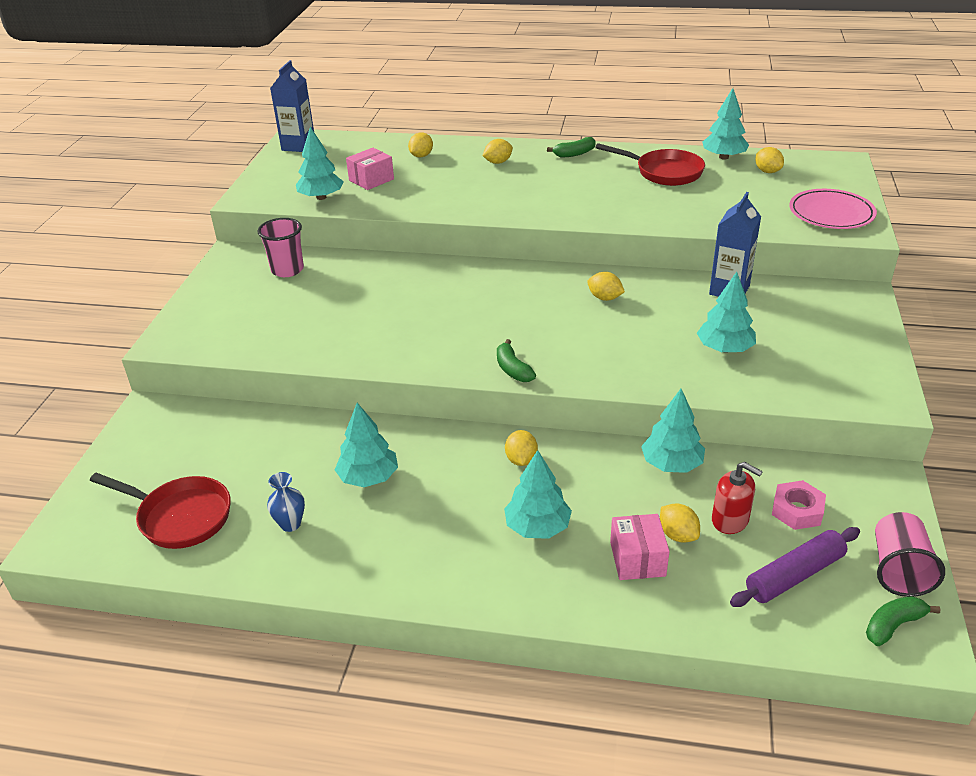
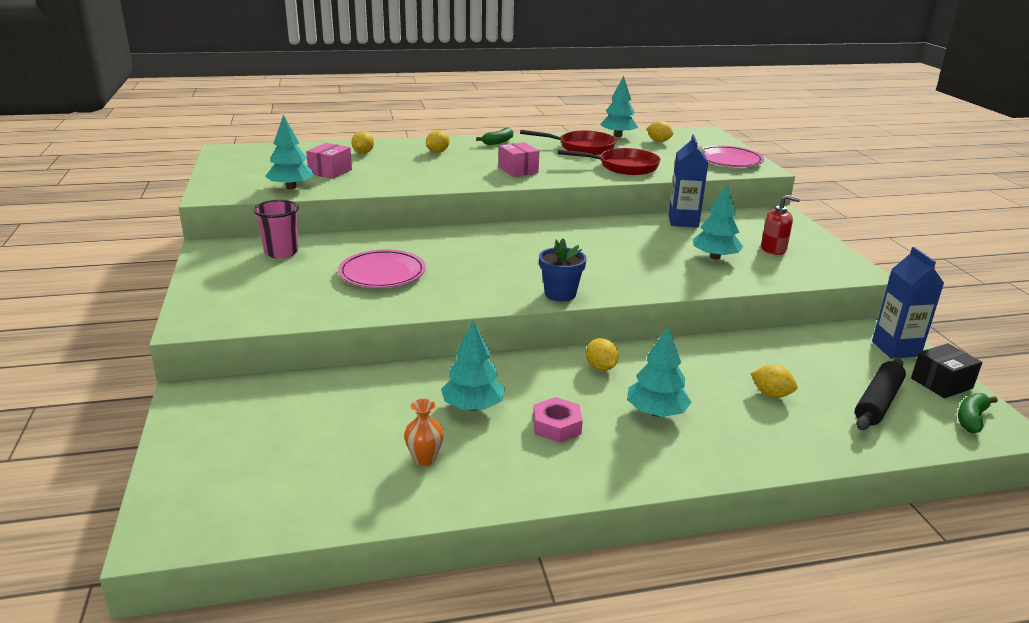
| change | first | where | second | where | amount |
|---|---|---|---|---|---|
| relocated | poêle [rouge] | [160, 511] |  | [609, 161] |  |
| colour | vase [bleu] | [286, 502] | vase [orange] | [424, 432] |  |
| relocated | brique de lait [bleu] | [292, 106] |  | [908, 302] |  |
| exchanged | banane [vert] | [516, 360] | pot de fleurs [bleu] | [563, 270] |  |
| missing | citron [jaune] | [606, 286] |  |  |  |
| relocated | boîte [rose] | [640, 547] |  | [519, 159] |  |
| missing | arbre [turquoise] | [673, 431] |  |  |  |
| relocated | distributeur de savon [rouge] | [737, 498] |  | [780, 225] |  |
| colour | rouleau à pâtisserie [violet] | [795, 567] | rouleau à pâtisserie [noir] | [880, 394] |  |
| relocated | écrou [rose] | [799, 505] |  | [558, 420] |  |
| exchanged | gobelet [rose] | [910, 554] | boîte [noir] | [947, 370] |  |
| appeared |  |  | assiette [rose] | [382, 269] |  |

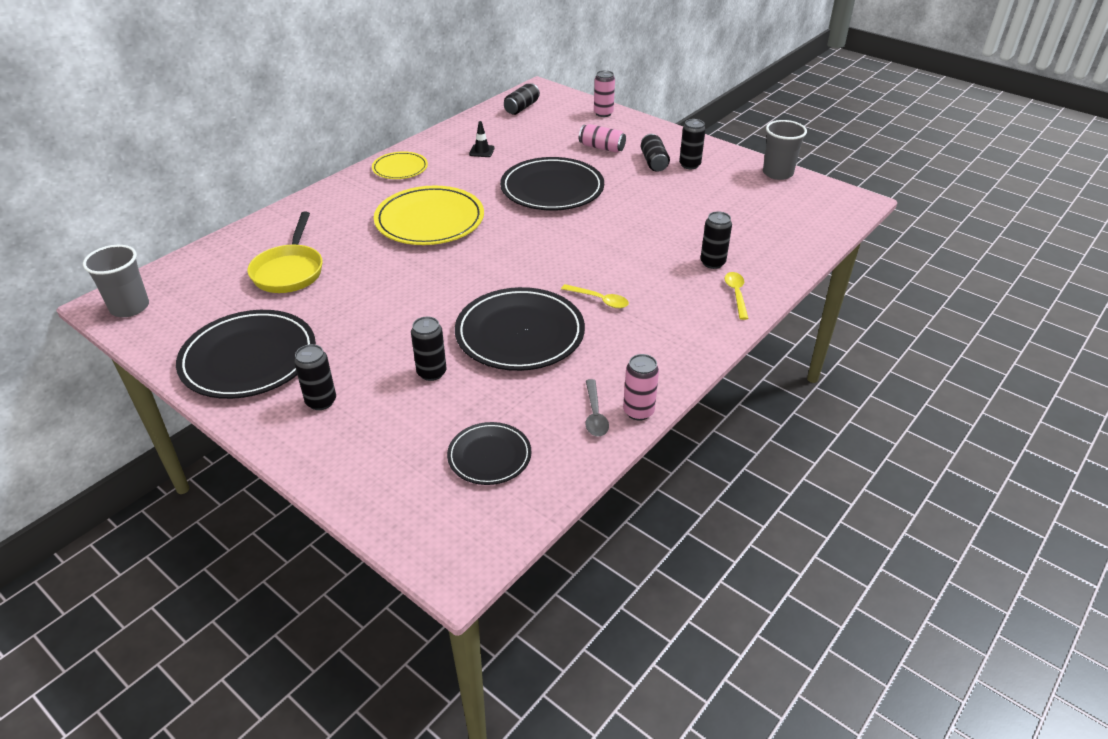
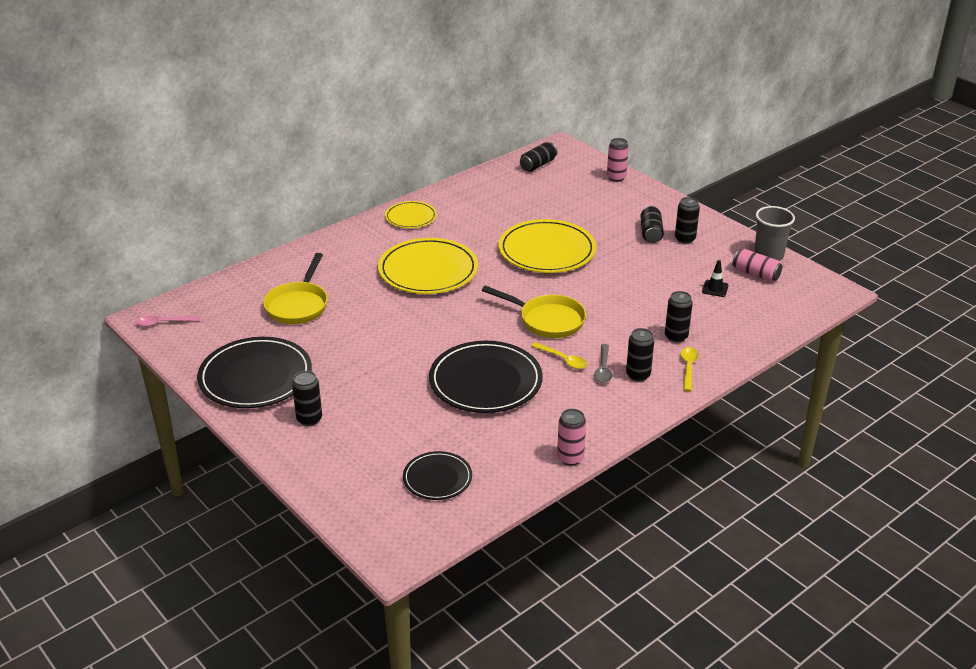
| change | first | where | second | where | amount |
|---|---|---|---|---|---|
| exchanged | gobelet [gris] | [116, 281] | cuillère [rose] | [168, 321] |  |
| relocated | canette [noir] | [429, 348] |  | [640, 354] |  |
| relocated | cône de chantier [noir] | [482, 139] |  | [715, 278] |  |
| colour | assiette [noir] | [552, 184] | assiette [jaune] | [547, 246] |  |
| relocated | canette [rose] | [602, 138] |  | [757, 265] |  |
| relocated | cuillère [gris] | [597, 407] |  | [603, 363] |  |
| appeared |  |  | poêle [jaune] | [534, 312] |  |

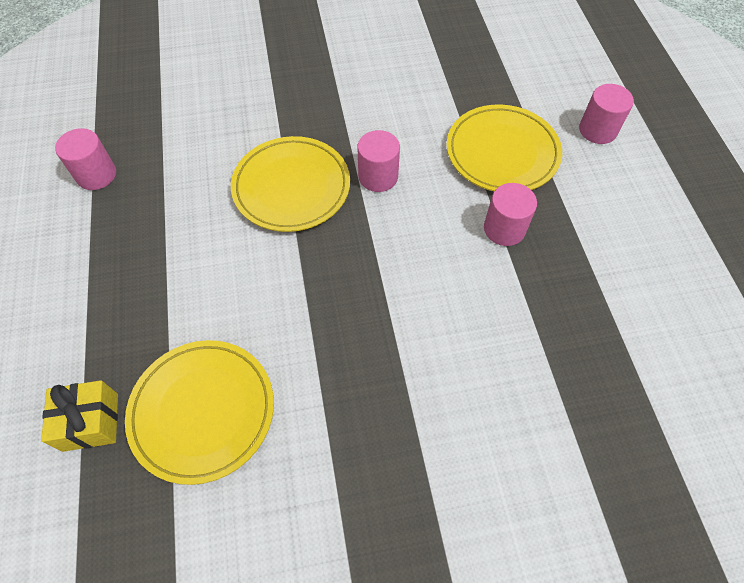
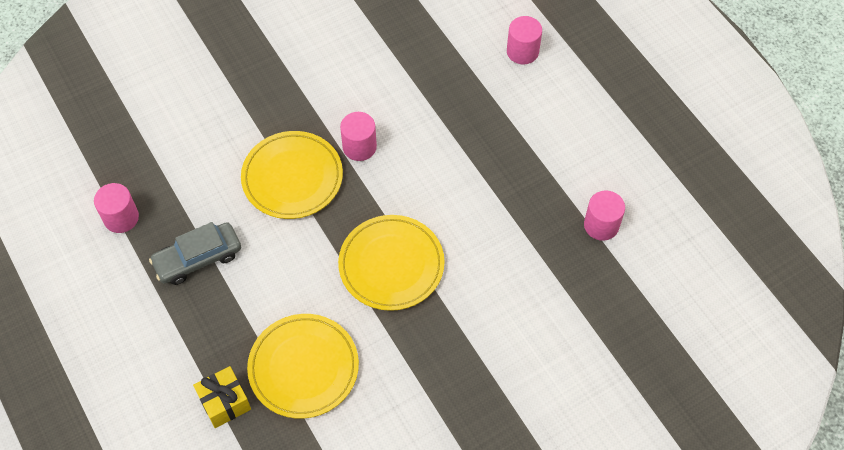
| change | first | where | second | where | amount |
|---|---|---|---|---|---|
| relocated | assiette [jaune] | [504, 147] |  | [391, 263] |  |
| relocated | cylindre [rose] | [510, 214] |  | [604, 216] |  |
| appeared |  |  | voiture [gris] | [195, 253] |  |

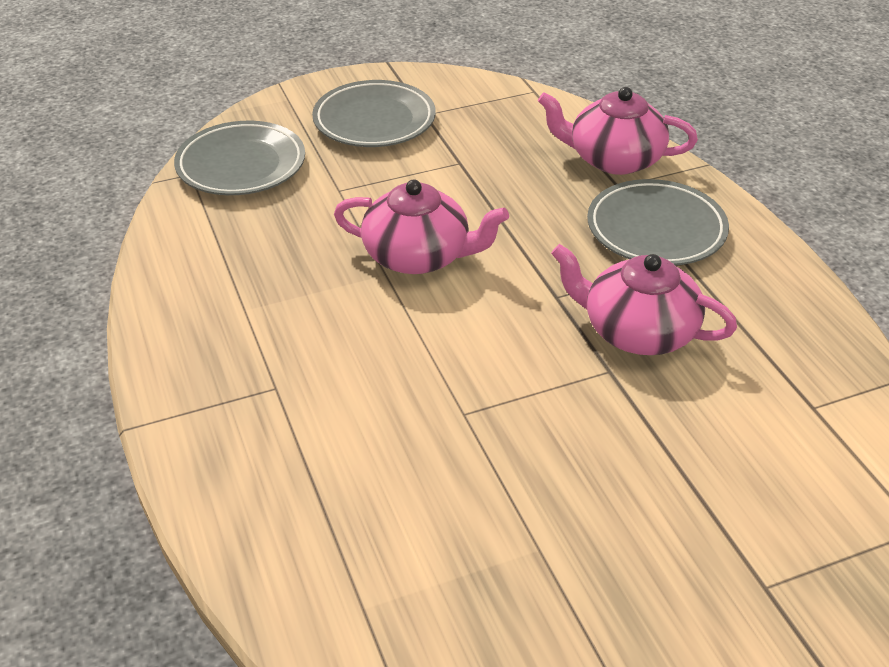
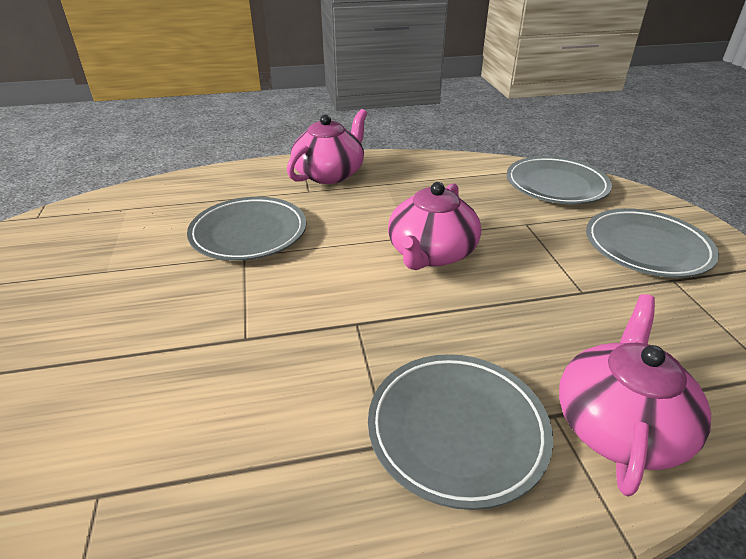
| change | first | where | second | where | amount |
|---|---|---|---|---|---|
| relocated | théière [rose] | [644, 299] |  | [327, 146] |  |
| appeared |  |  | assiette [gris] | [247, 229] |  |

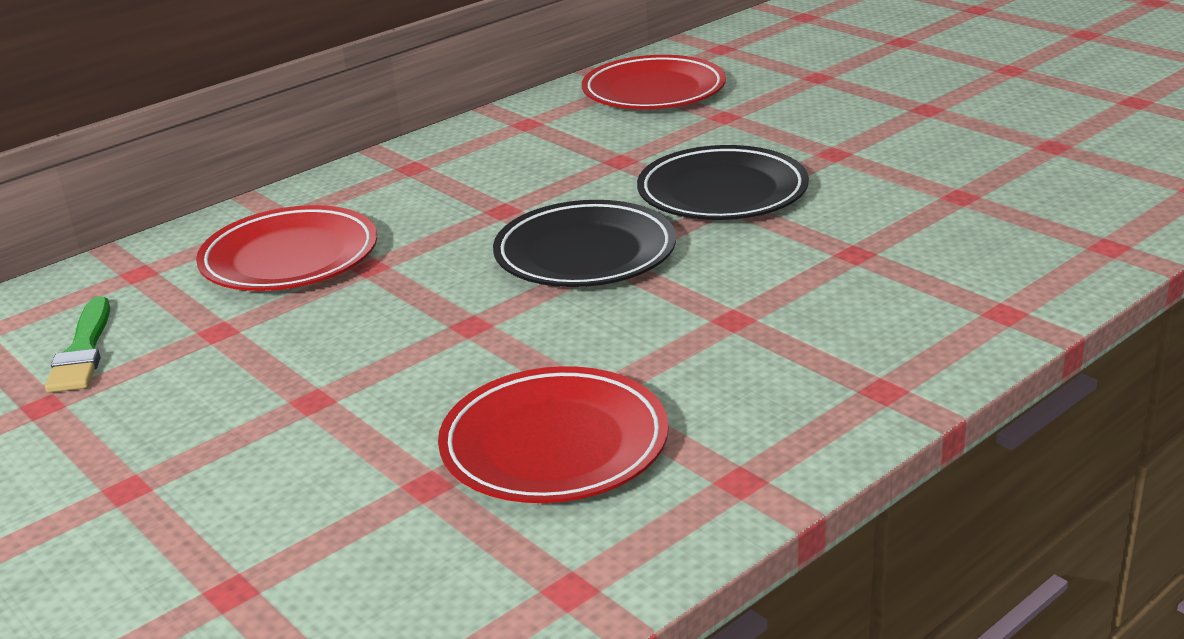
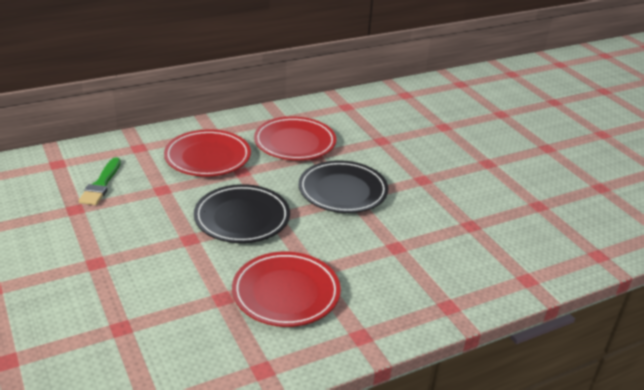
| change | first | where | second | where | amount |
|---|---|---|---|---|---|
| relocated | assiette [rouge] | [654, 82] |  | [295, 138] |  |
| relocated | assiette [noir] | [723, 182] |  | [242, 213] |  |

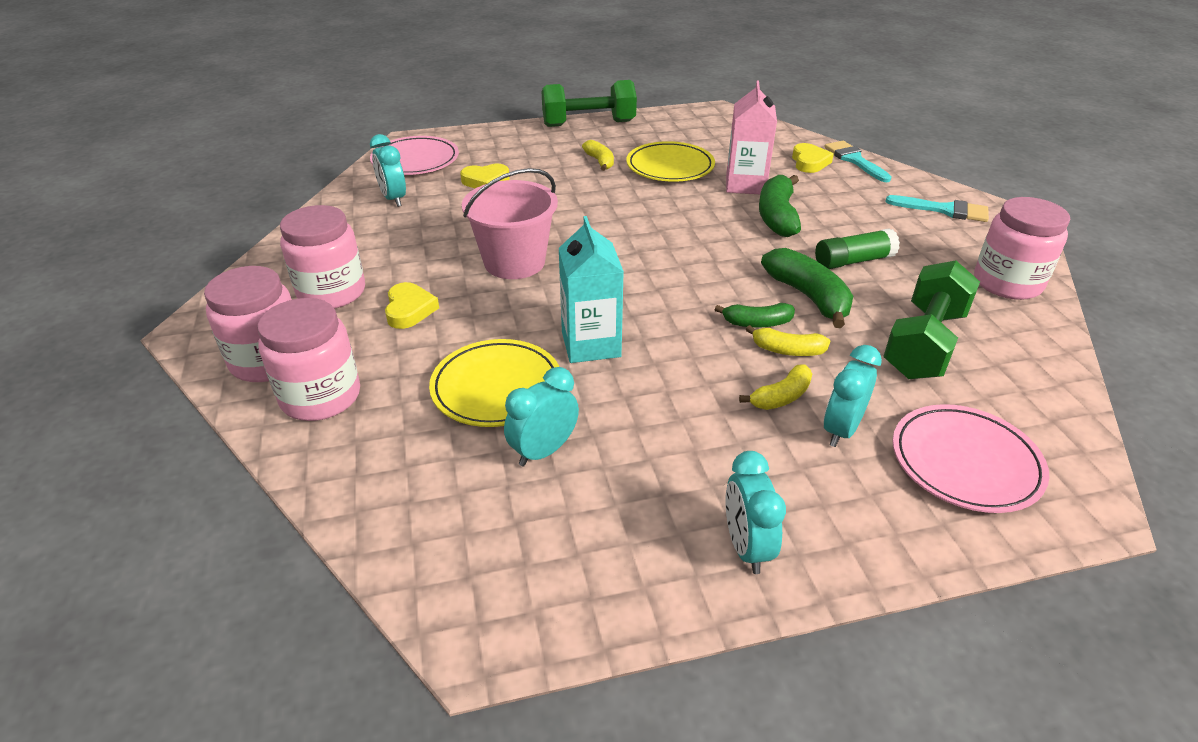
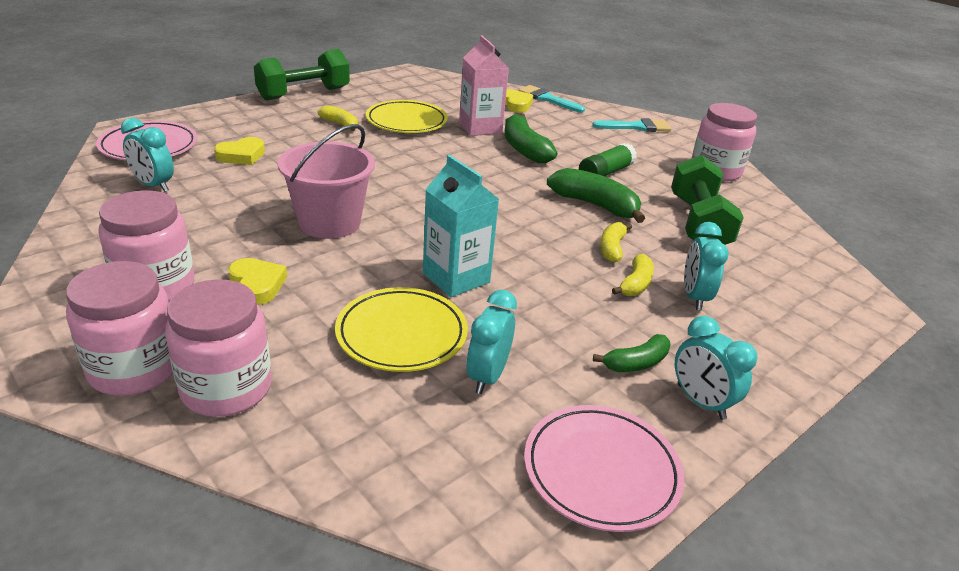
| change | first | where | second | where | amount |
|---|---|---|---|---|---|
| relocated | banane [vert] | [754, 315] |  | [632, 353] |  |
| spun | banane [jaune] | [788, 340] |  | [616, 242] | 120 degrees clockwise |
| relocated | assiette [rose] | [971, 458] |  | [604, 468] |  |

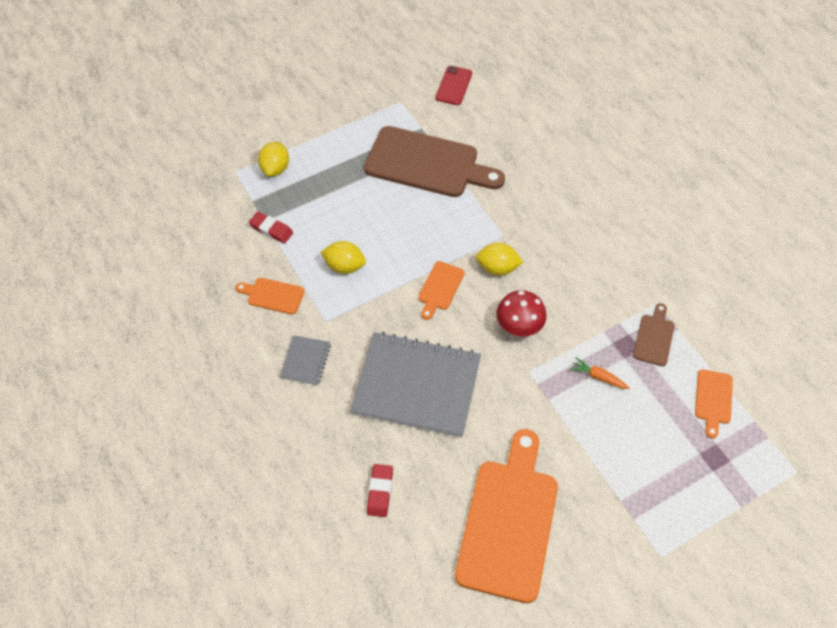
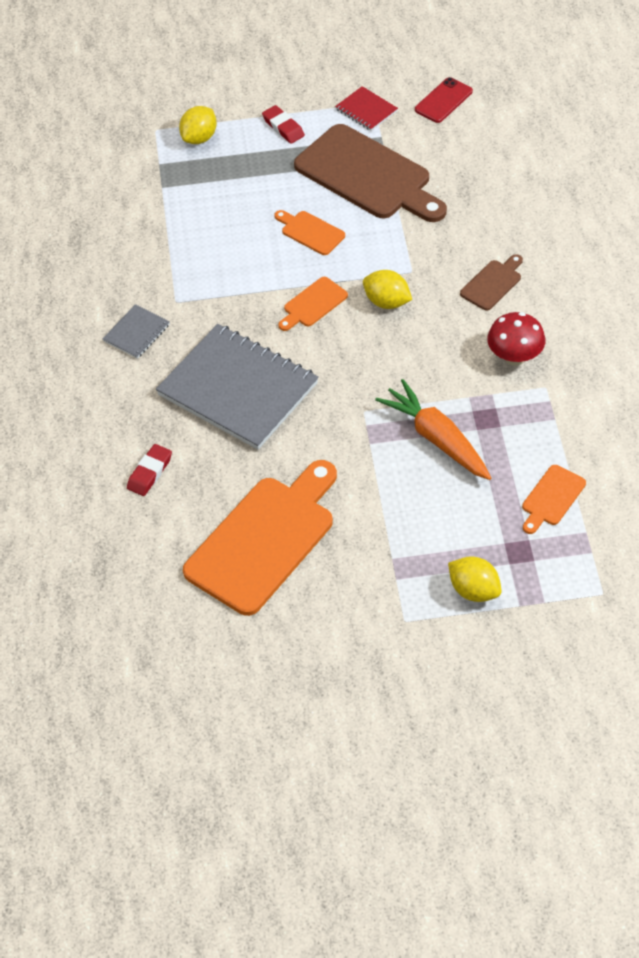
| change | first | where | second | where | amount |
|---|---|---|---|---|---|
| relocated | planche à découper [orange] | [270, 296] |  | [309, 232] |  |
| relocated | gomme [rouge] | [271, 228] |  | [283, 124] |  |
| relocated | citron [jaune] | [343, 257] |  | [475, 579] |  |
| relocated | champignon [rouge] | [521, 313] |  | [516, 339] |  |
| size | carotte [orange] | [599, 373] |  | [433, 429] | x2.11 |
| relocated | planche à découper [marron] | [654, 334] |  | [491, 282] |  |
| appeared |  |  | carnet [rouge] | [366, 108] |  |

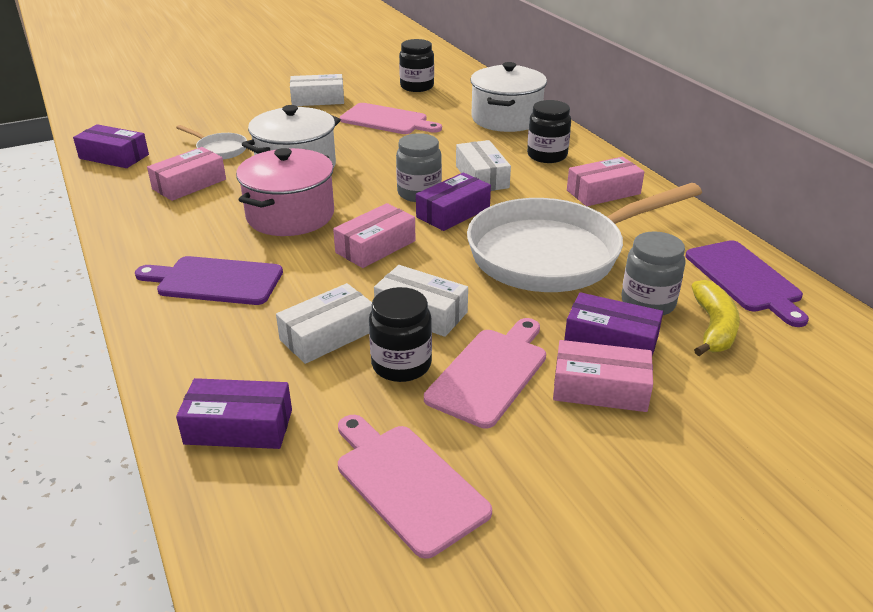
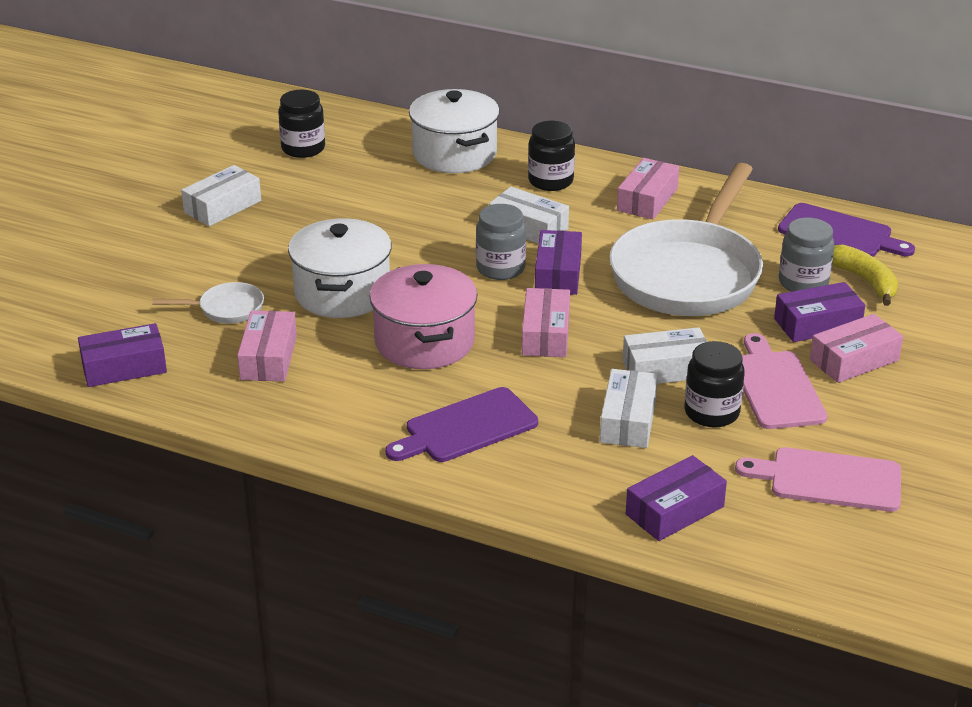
| change | first | where | second | where | amount |
|---|---|---|---|---|---|
| missing | planche à découper [rose] | [391, 118] |  |  |  |

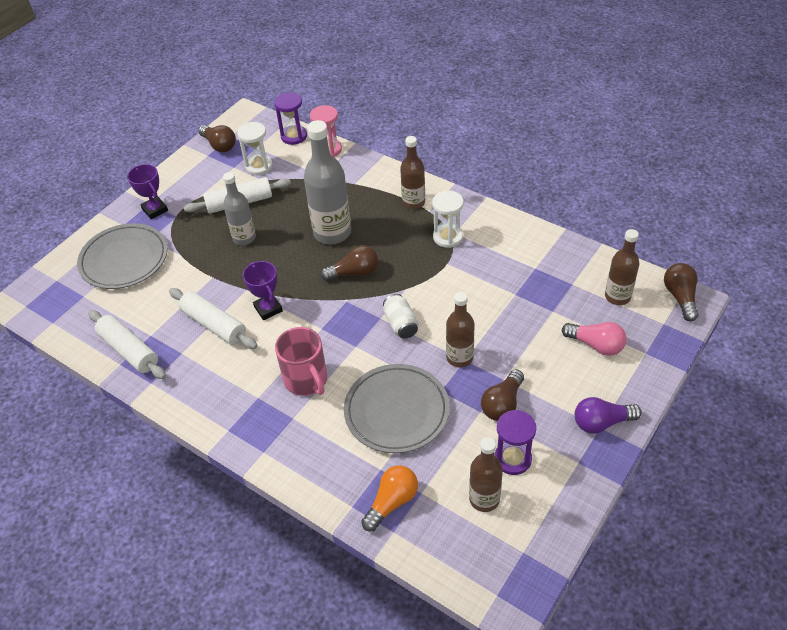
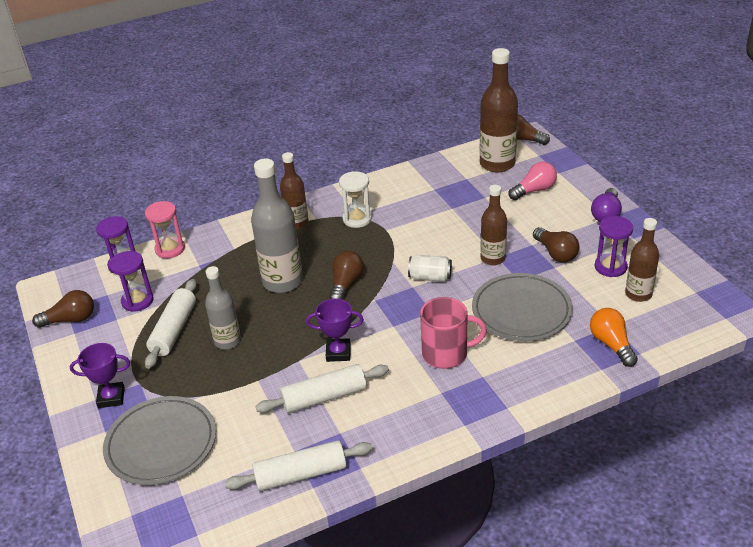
| change | first | where | second | where | amount |
|---|---|---|---|---|---|
| colour | sablier [blanc] | [255, 148] | sablier [violet] | [131, 281] |  |
| size | bouteille [marron] | [622, 267] |  | [498, 110] | x1.62 |

